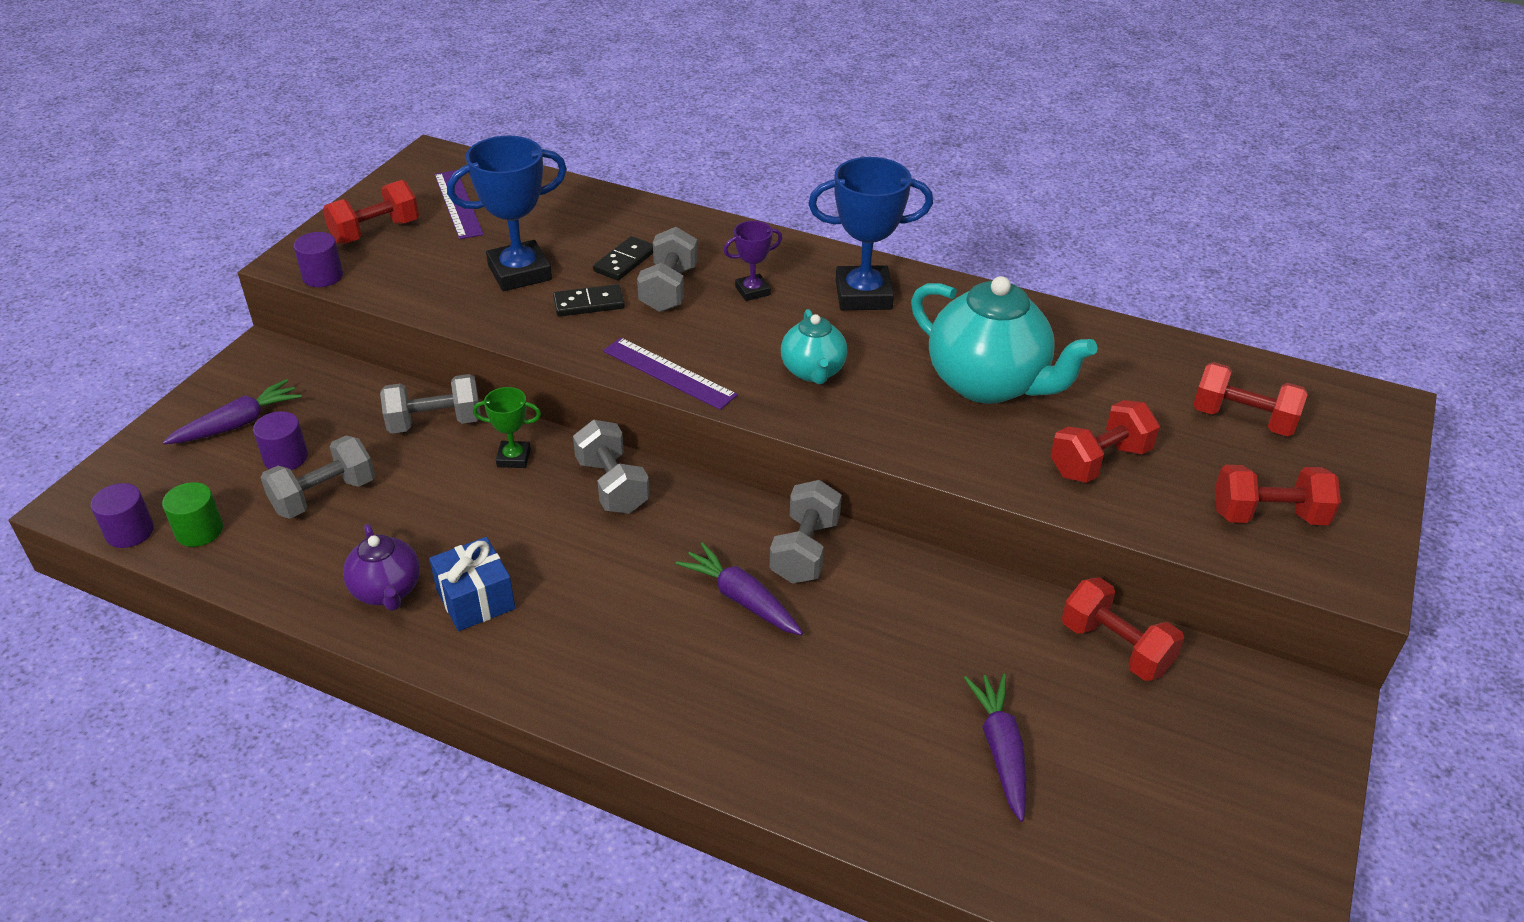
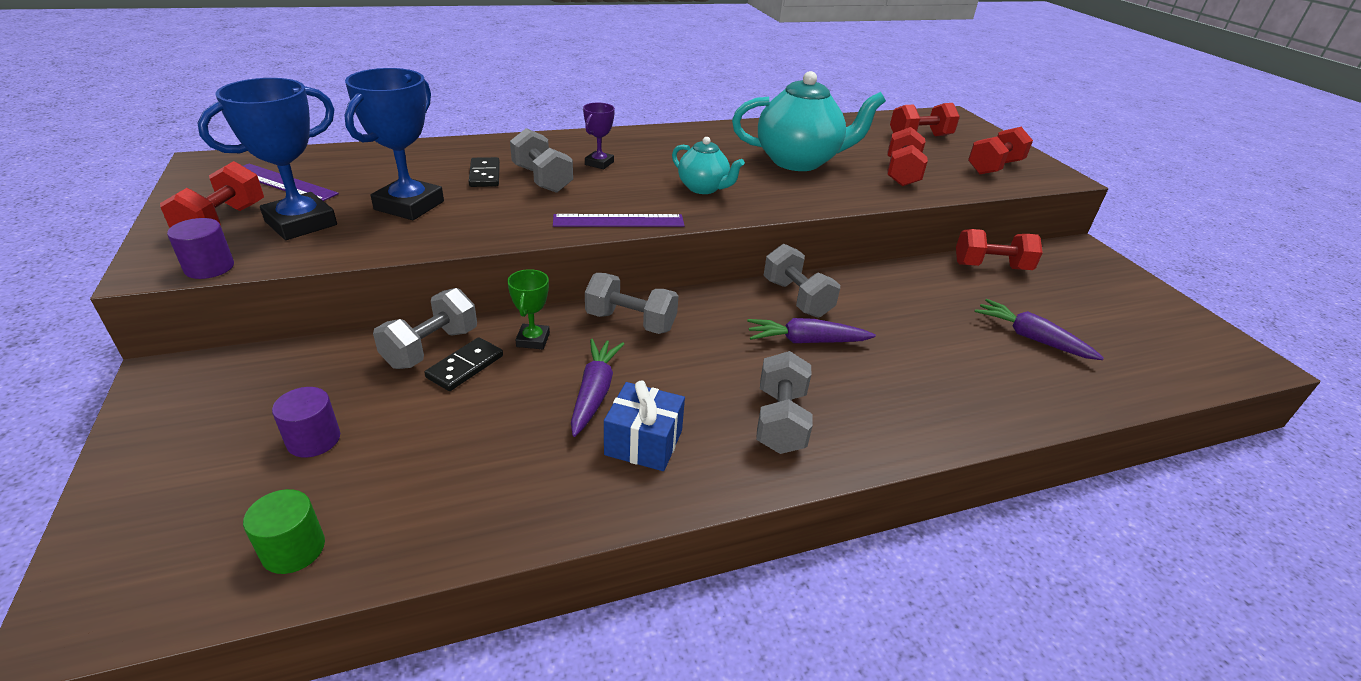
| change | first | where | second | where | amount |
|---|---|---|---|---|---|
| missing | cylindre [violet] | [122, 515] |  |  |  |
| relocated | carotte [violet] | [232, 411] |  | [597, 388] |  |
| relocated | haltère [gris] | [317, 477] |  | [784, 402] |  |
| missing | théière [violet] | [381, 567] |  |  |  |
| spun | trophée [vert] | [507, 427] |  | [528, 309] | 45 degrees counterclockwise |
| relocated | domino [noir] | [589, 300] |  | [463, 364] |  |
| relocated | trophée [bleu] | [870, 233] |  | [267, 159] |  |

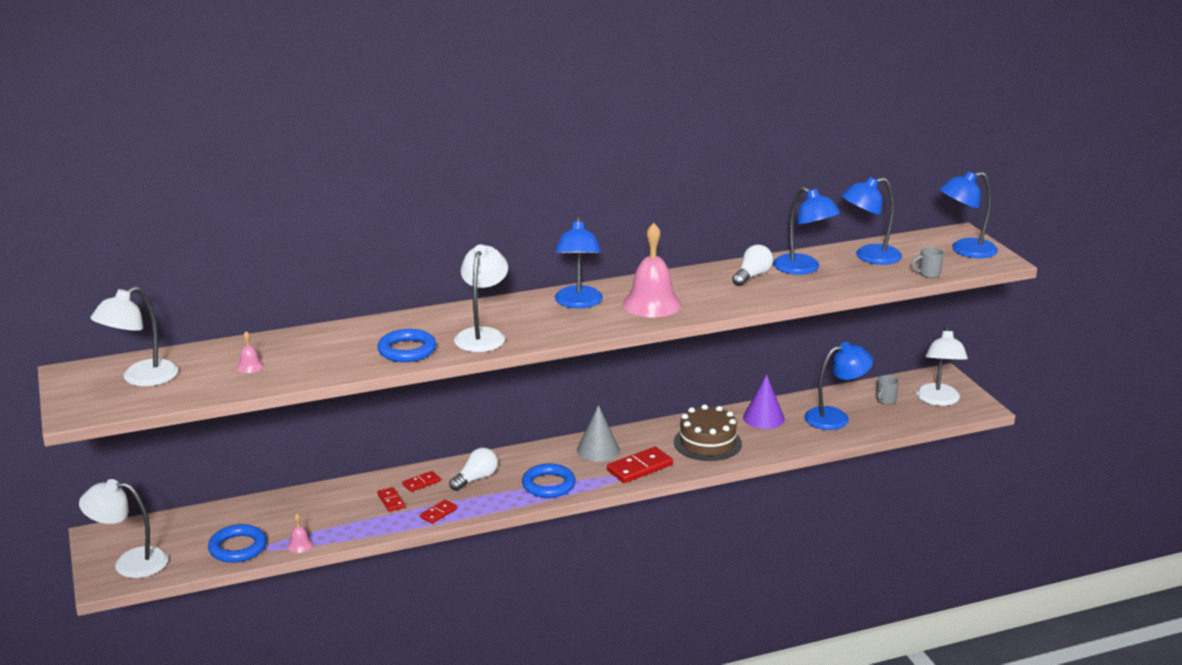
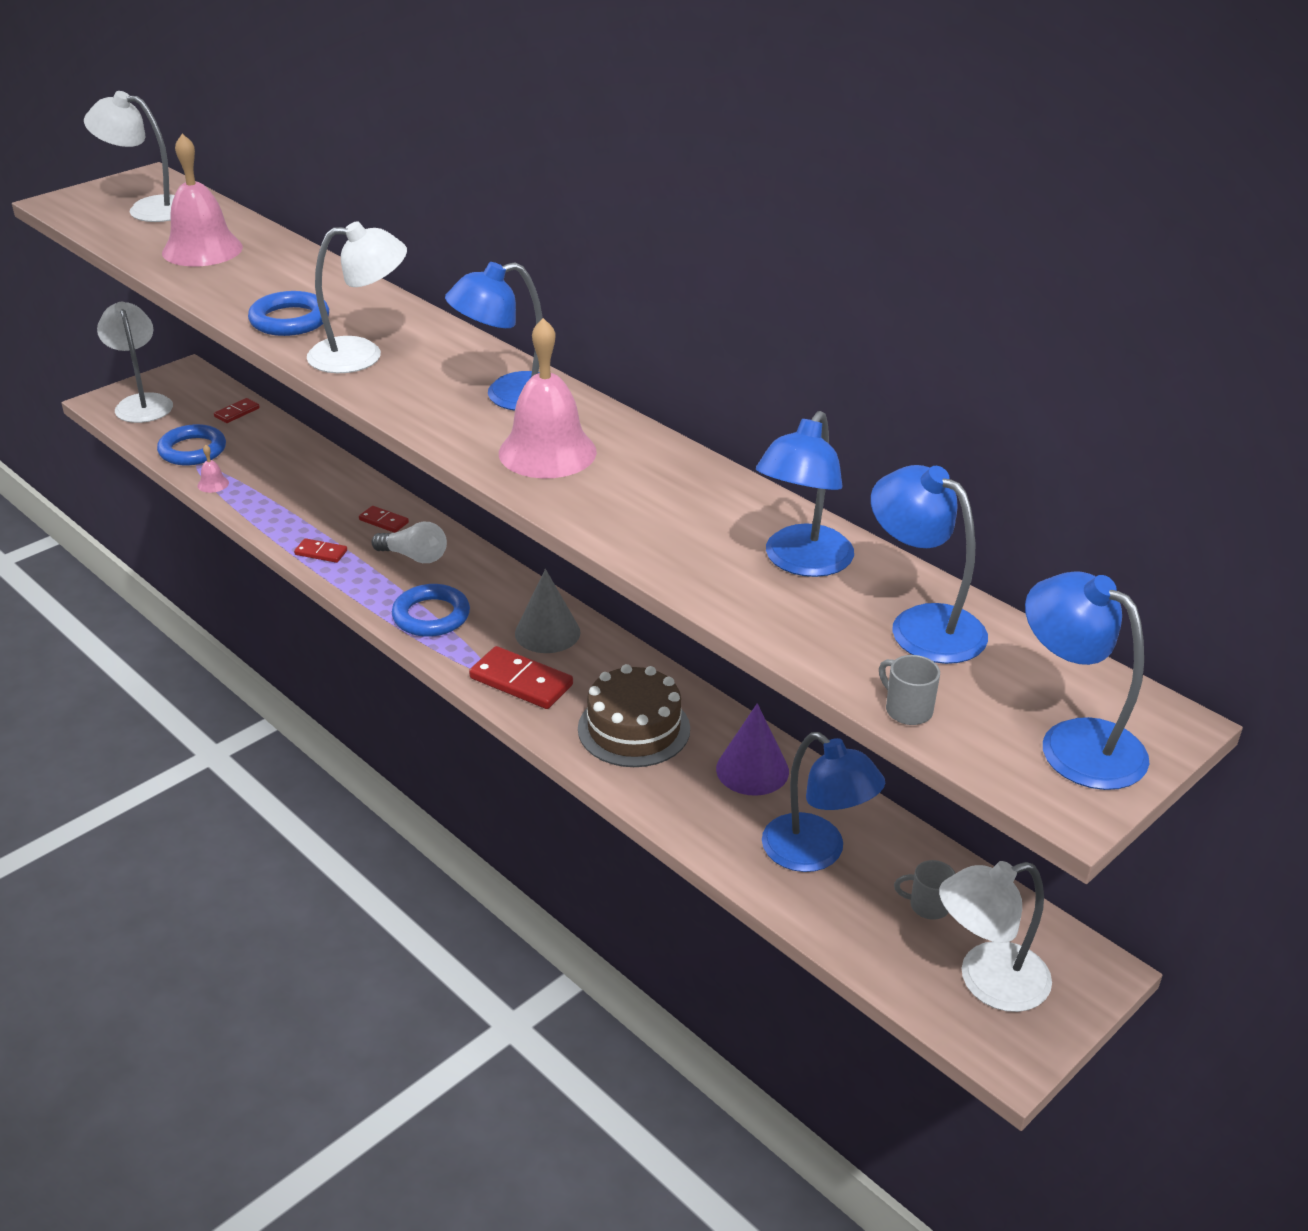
| change | first | where | second | where | amount |
|---|---|---|---|---|---|
| size | cloche [rose] | [250, 352] |  | [202, 200] | x2.40 |
| relocated | domino [rouge] | [391, 499] |  | [237, 410] |  |
| missing | ampoule [blanc] | [752, 265] |  |  |  |

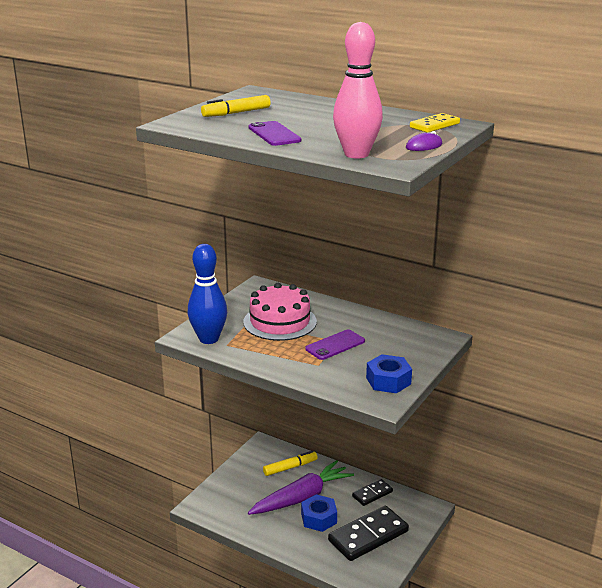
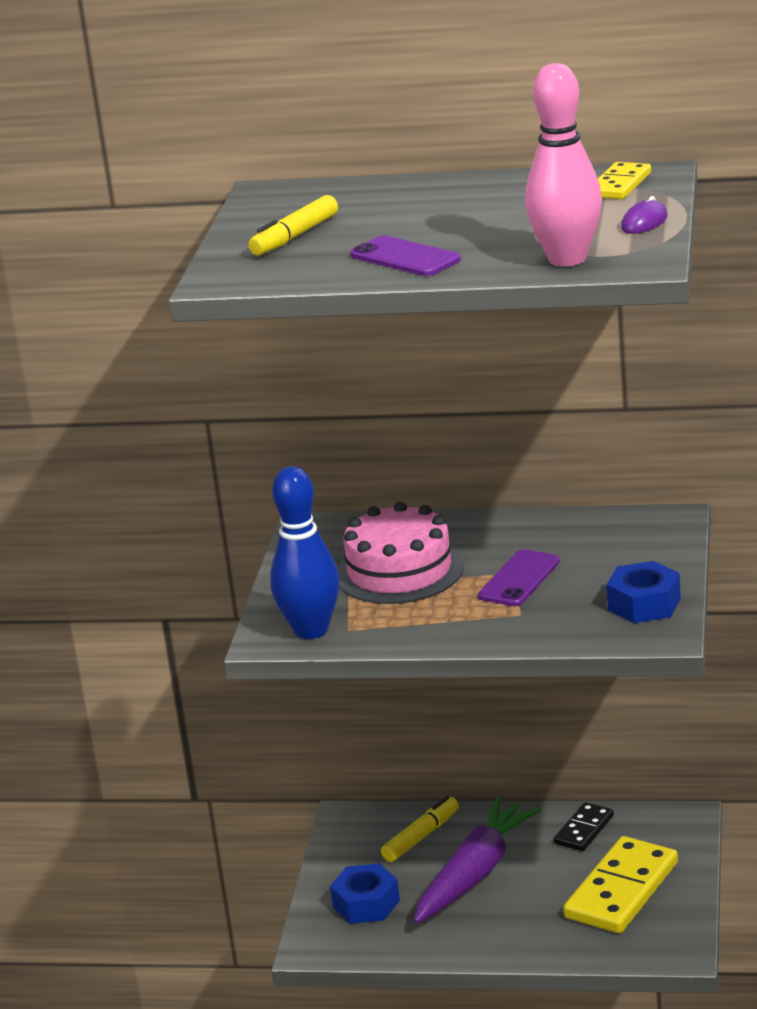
| change | first | where | second | where | amount |
|---|---|---|---|---|---|
| relocated | écrou [bleu] | [319, 513] |  | [365, 893] |  |
| colour | domino [noir] | [368, 533] | domino [jaune] | [620, 884] |  |

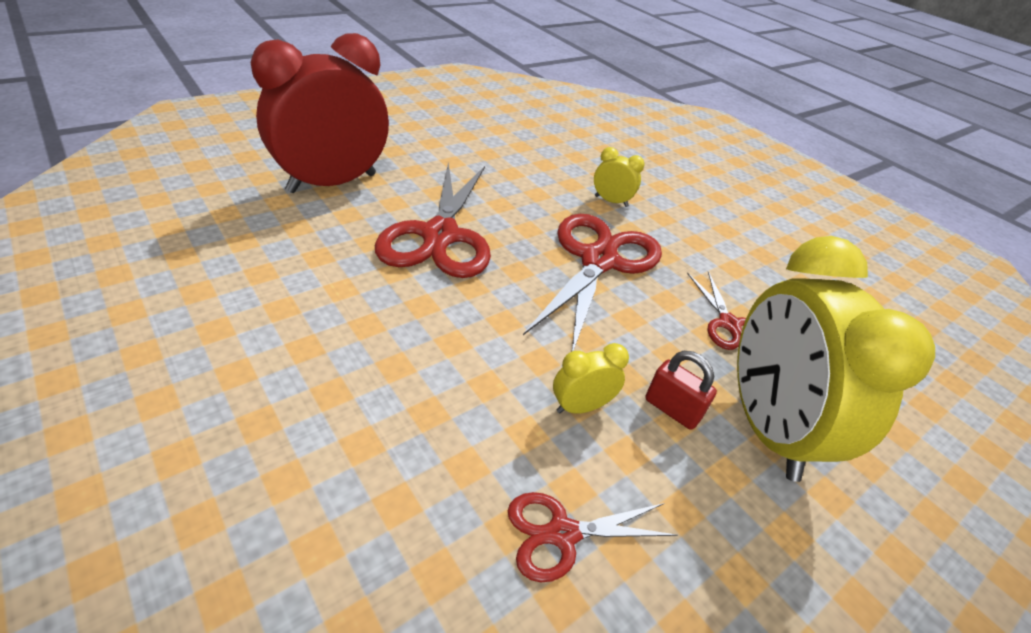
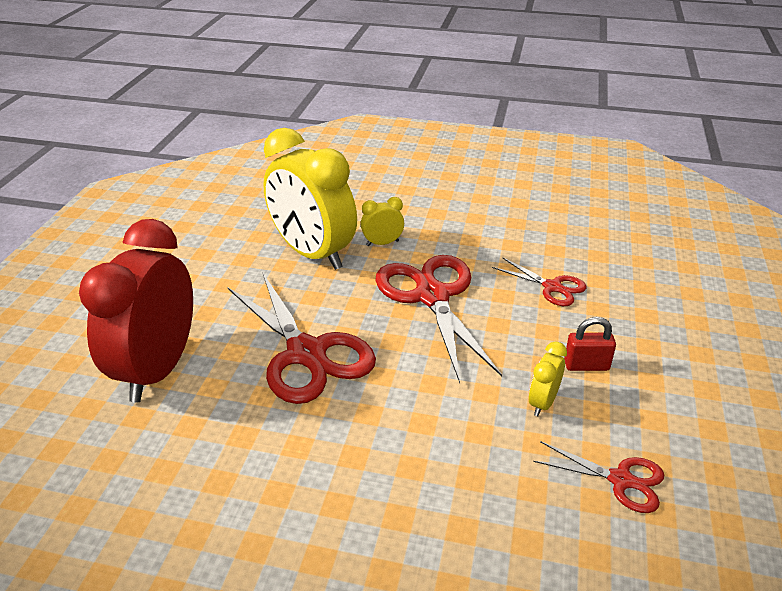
| change | first | where | second | where | amount |
|---|---|---|---|---|---|
| spun | ciseaux [rouge] | [593, 537] |  | [598, 477] | 105 degrees counterclockwise |
| relocated | réveil [jaune] | [836, 359] |  | [310, 199] |  |

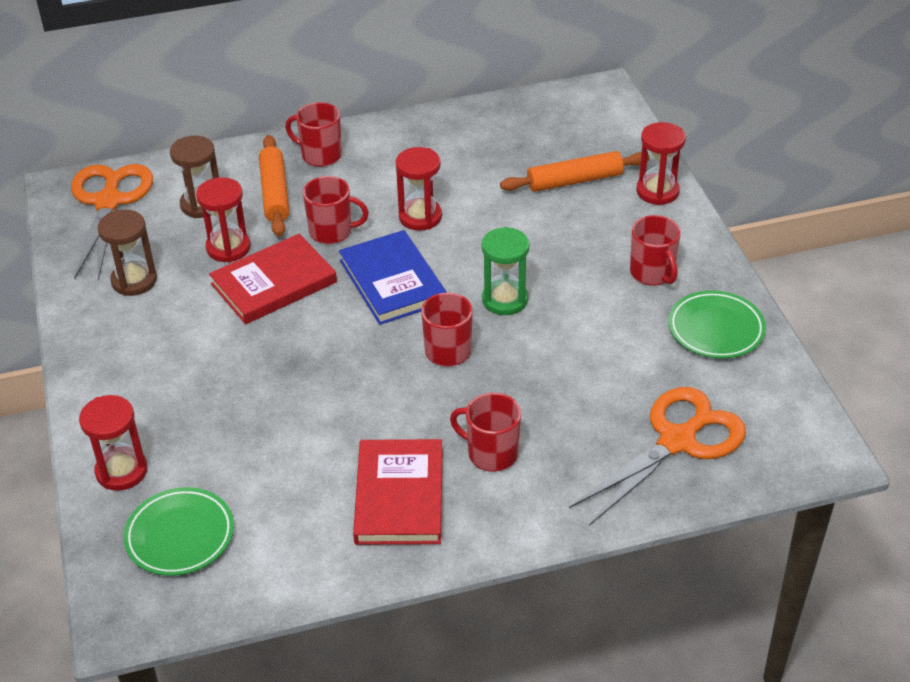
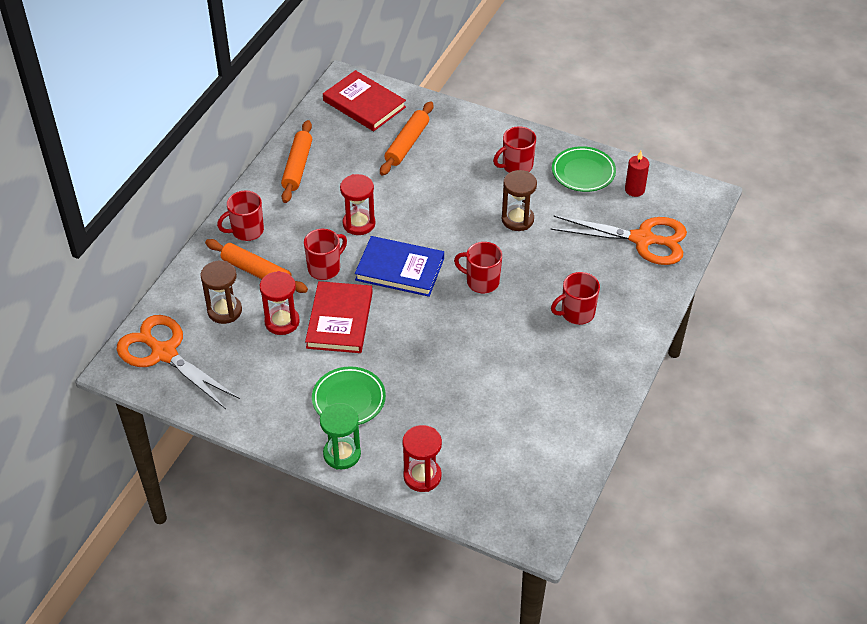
| change | first | where | second | where | amount |
|---|---|---|---|---|---|
| relocated | sablier [marron] | [127, 252] |  | [519, 200] |  |
| relocated | assiette [vert] | [178, 531] |  | [349, 396] |  |
| relocated | livre [rouge] | [397, 492] |  | [364, 100] |  |
| relocated | sablier [vert] | [506, 271] |  | [340, 436] |  |
| spun | ciseaux [orange] | [657, 456] |  | [618, 240] | 105 degrees clockwise |
| spun | tasse [rouge] | [655, 250] |  | [514, 149] | 135 degrees clockwise |
| missing | sablier [rouge] | [661, 163] |  |  |  |
| appeared |  |  | rouleau à pâtisserie [orange] | [296, 161] |  |
| appeared |  |  | bougie [rouge] | [637, 174] |  |

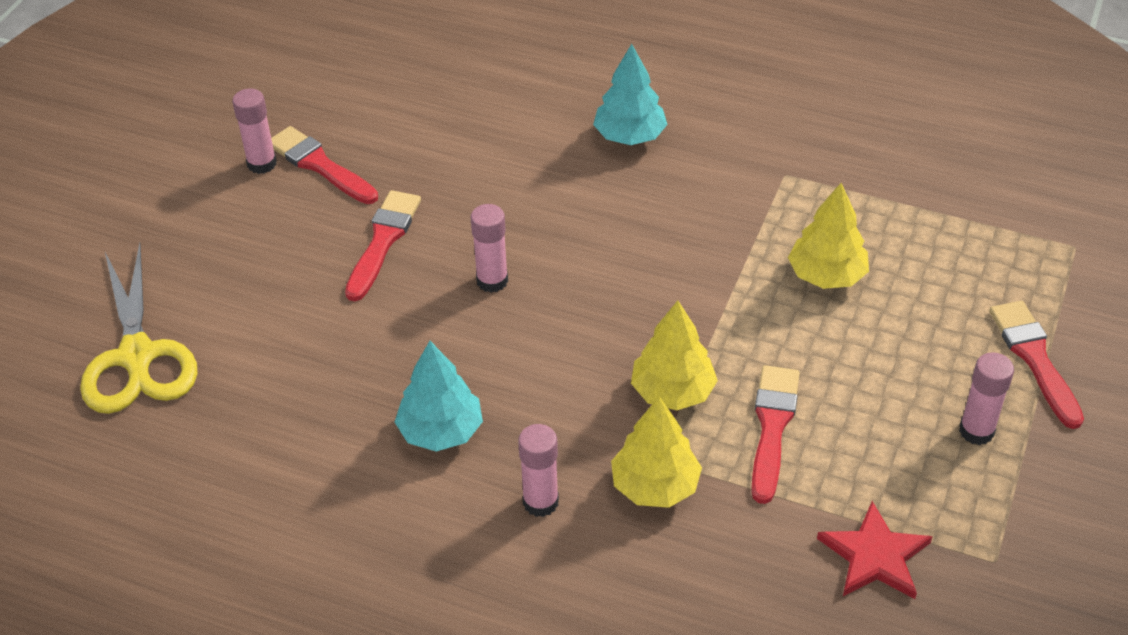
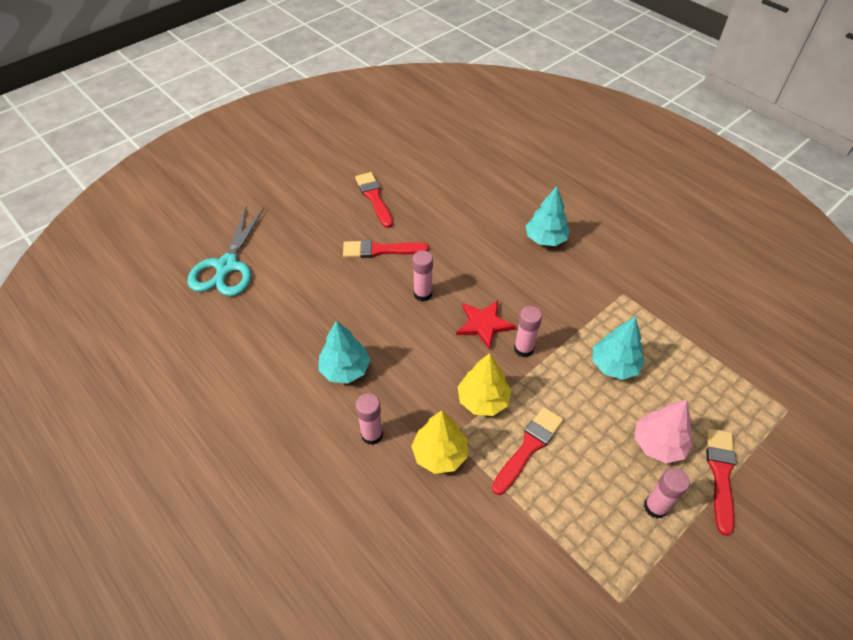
| change | first | where | second | where | amount |
|---|---|---|---|---|---|
| colour | ciseaux [jaune] | [139, 328] | ciseaux [turquoise] | [226, 251] |  |
| relocated | bâton de colle [rose] | [254, 131] |  | [528, 331] |  |
| spun | pinceau [rouge] | [383, 245] |  | [386, 248] | 135 degrees counterclockwise |
| colour | arbre [jaune] | [828, 236] | arbre [turquoise] | [619, 348] |  |
| relocated | étoile [rouge] | [875, 550] |  | [486, 325] |  |
| appeared |  |  | arbre [rose] | [664, 431] |  |

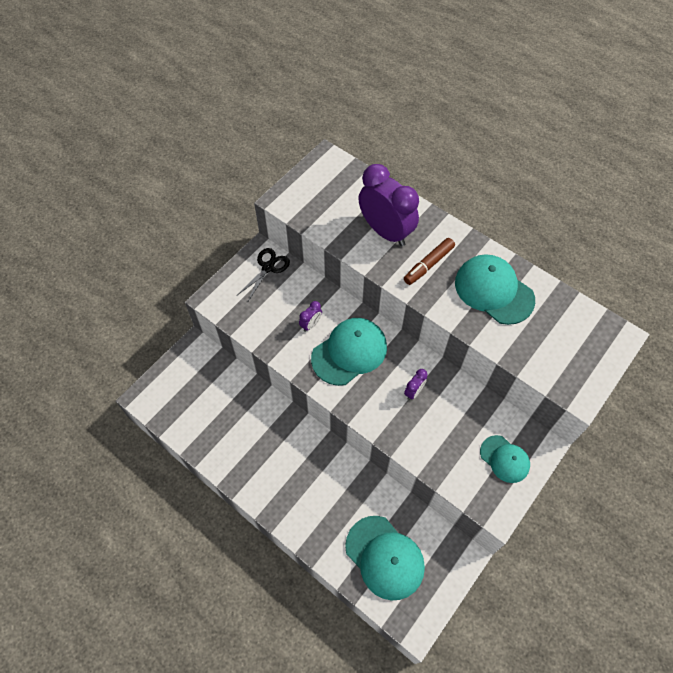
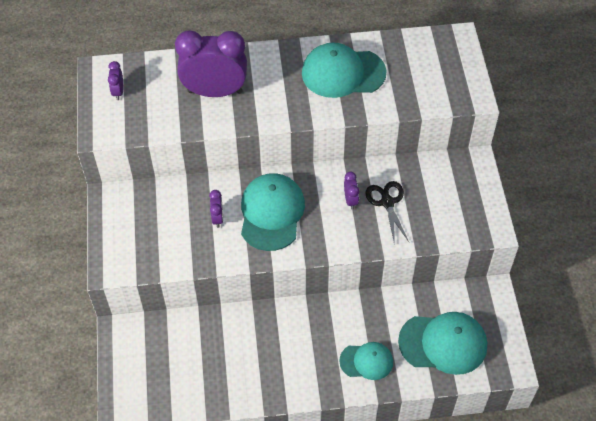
| change | first | where | second | where | amount |
|---|---|---|---|---|---|
| relocated | ciseaux [noir] | [263, 274] |  | [387, 213] |  |
| missing | feutre [marron] | [429, 261] |  |  |  |
| relocated | casquette [turquoise] | [505, 459] |  | [366, 361] |  |
| appeared |  |  | réveil [violet] | [115, 80] |  |

